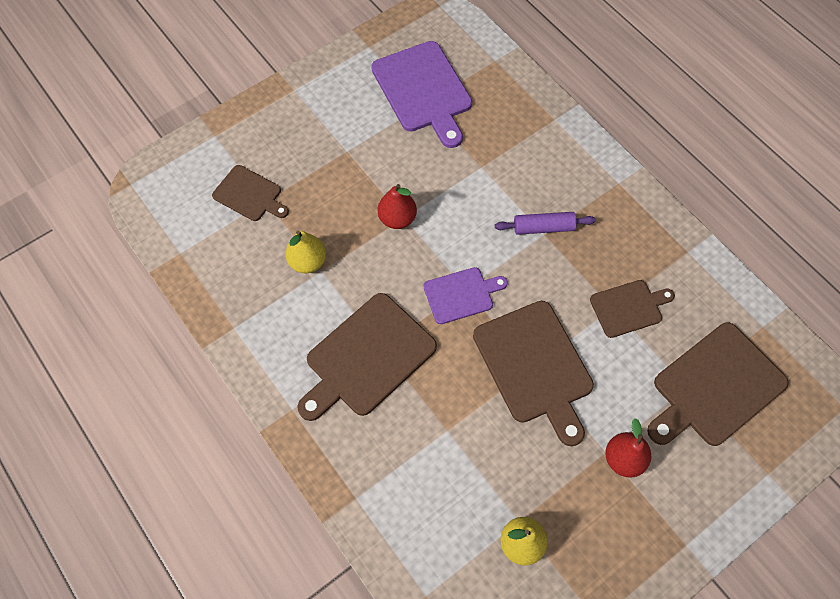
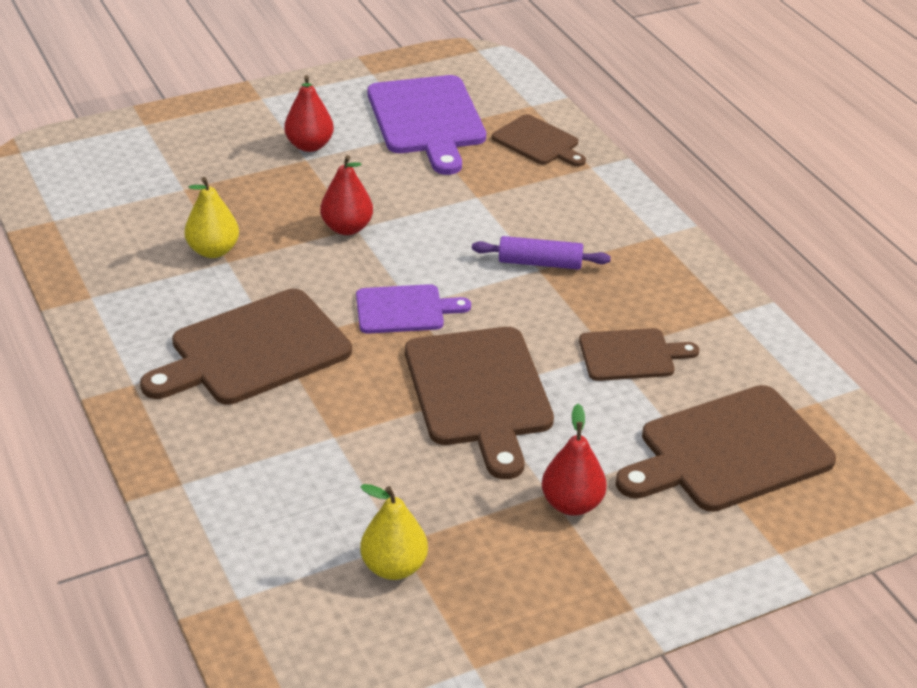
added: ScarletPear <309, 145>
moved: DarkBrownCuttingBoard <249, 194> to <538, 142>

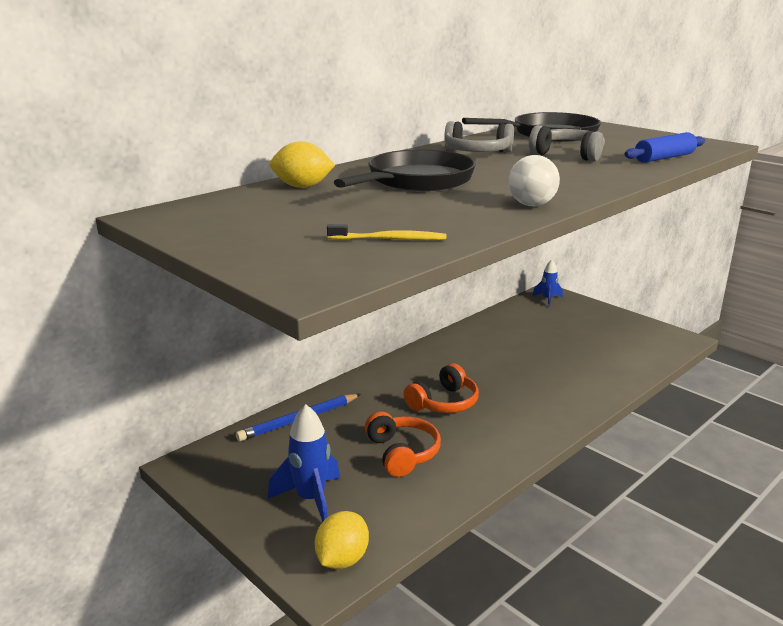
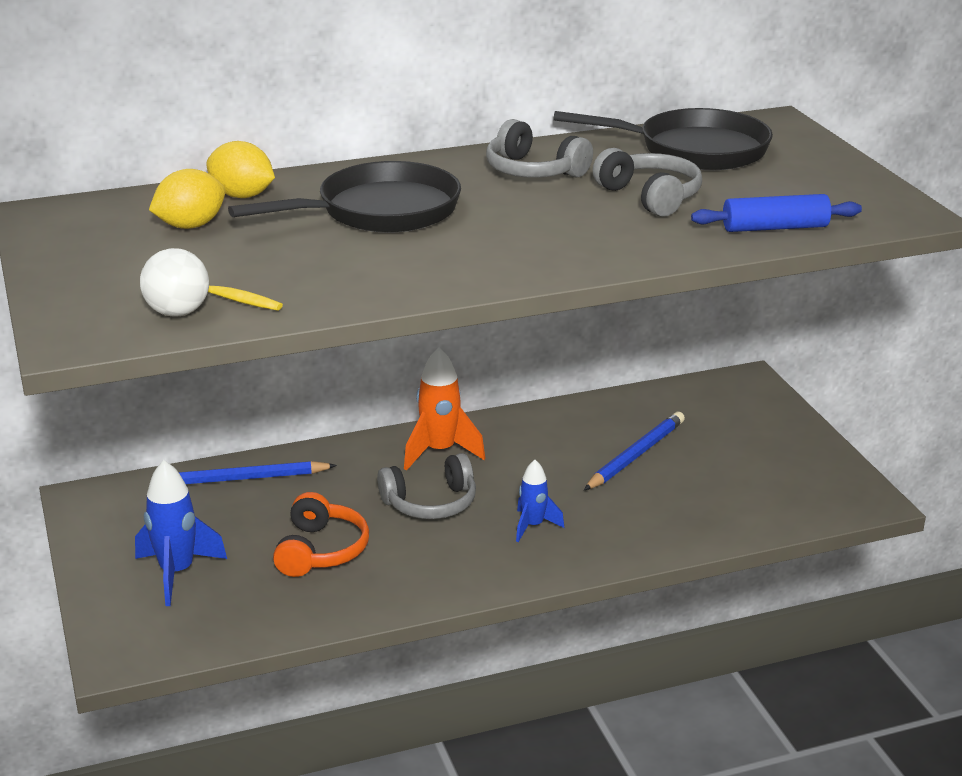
added: BrightOrangeToyRocket <440, 452>; CobaltWoodenPencil <635, 455>
moved: GoldenLemon <342, 559> to <190, 226>; SnowWhitePlayBall <531, 205> to <177, 312>; CobaltToyRocket <547, 300> to <533, 526>
recoloured: BrightOrangeOverEarHeadphones <444, 403> to GrayOverEarHeadphones <430, 503>

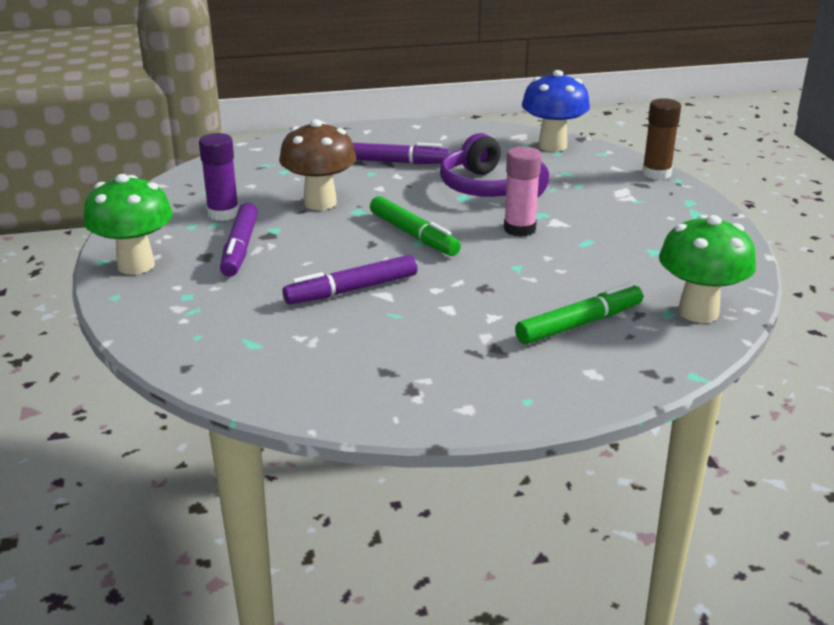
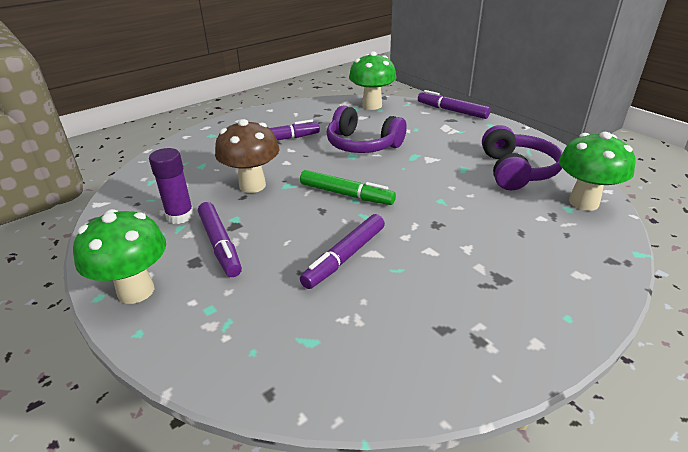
removed: PinkStickOfGlue <519, 229>; LeafGreenMarkerPen <579, 324>
added: RoyalPurpleOverEarHeadphones <516, 171>
replaced: DarkBrownStickOfGlue <656, 174> to RoyalPurpleMarkerPen <452, 111>
recoloured: CobaltFungus <552, 145> to LeafGreenFungus <372, 105>

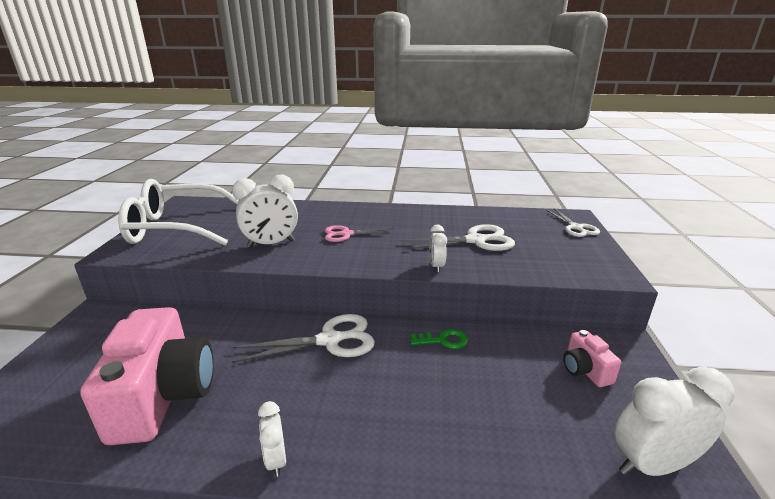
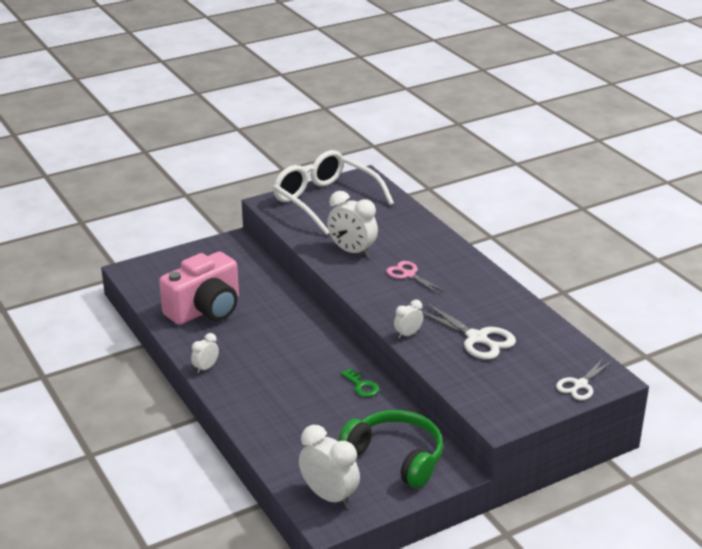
removed: SnowWhiteScissors <329, 340>
replaced: PinkCamera <585, 370> to LeafGreenOverEarHeadphones <396, 456>

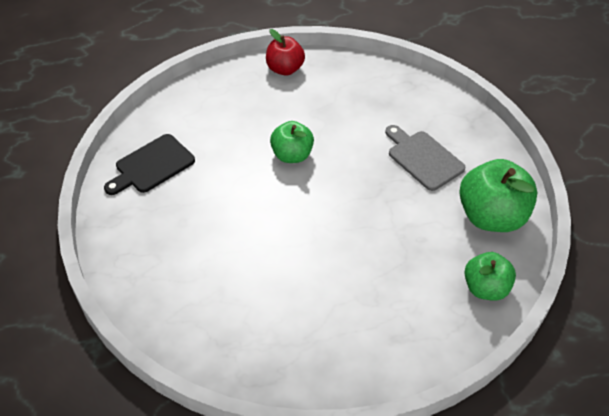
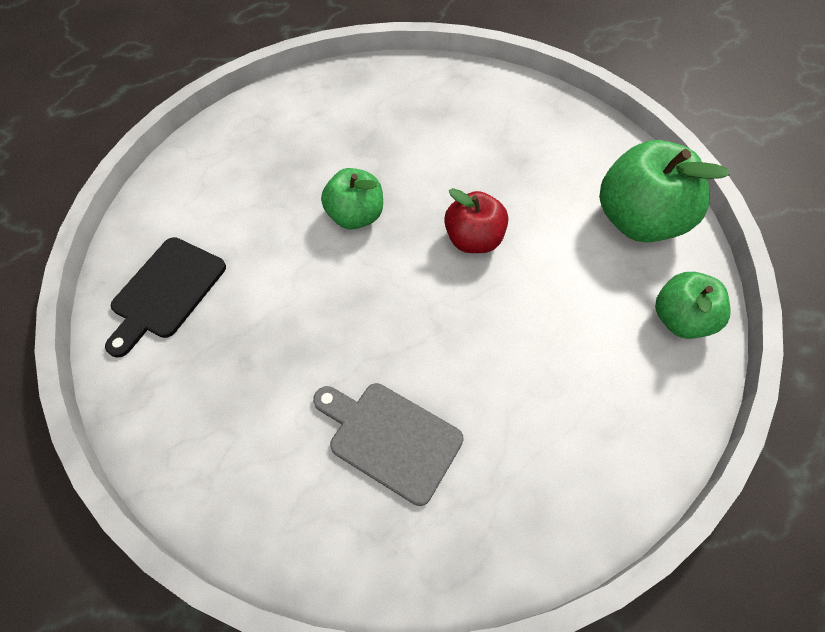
moved: ScarletToyApple <285, 69> to <473, 239>; GrayCuttingBoard <423, 158> to <390, 438>

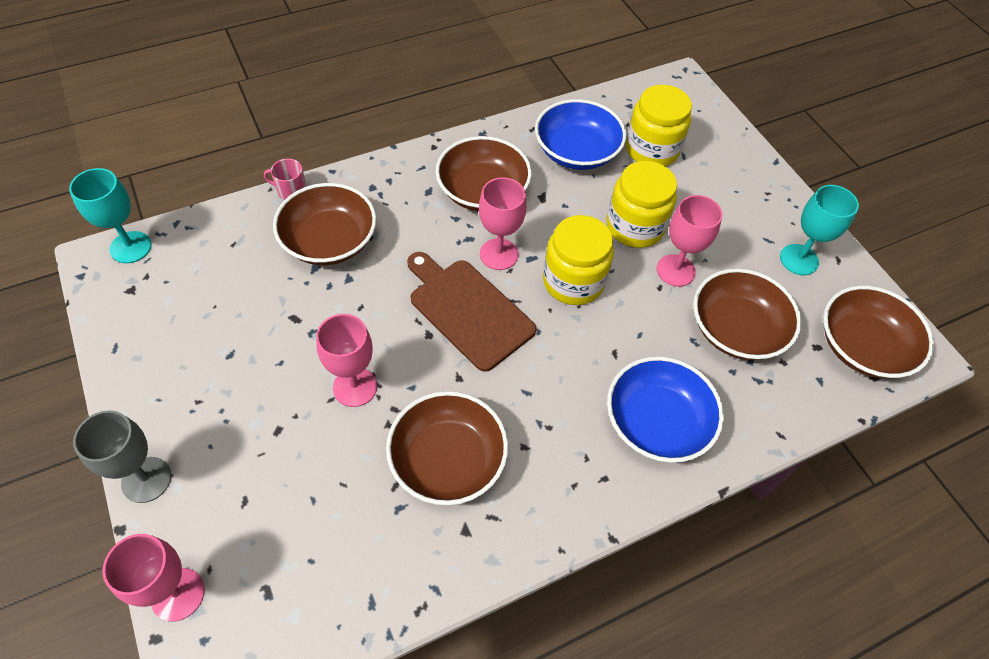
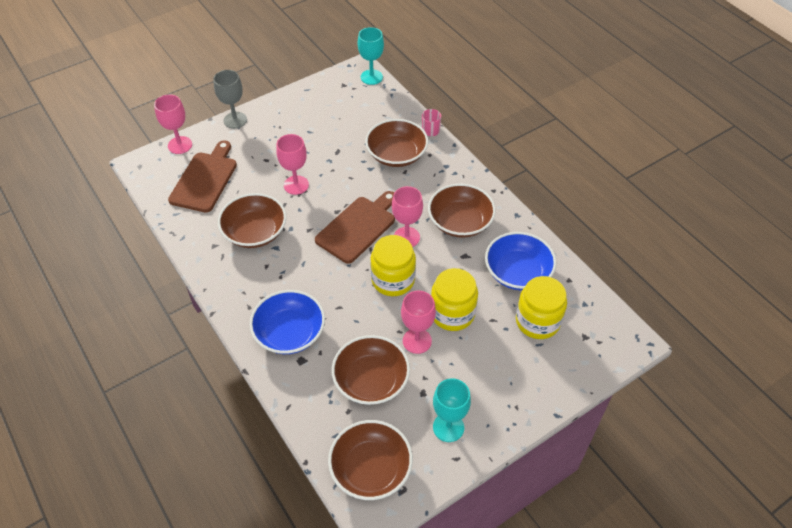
added: DarkBrownCuttingBoard <205, 179>

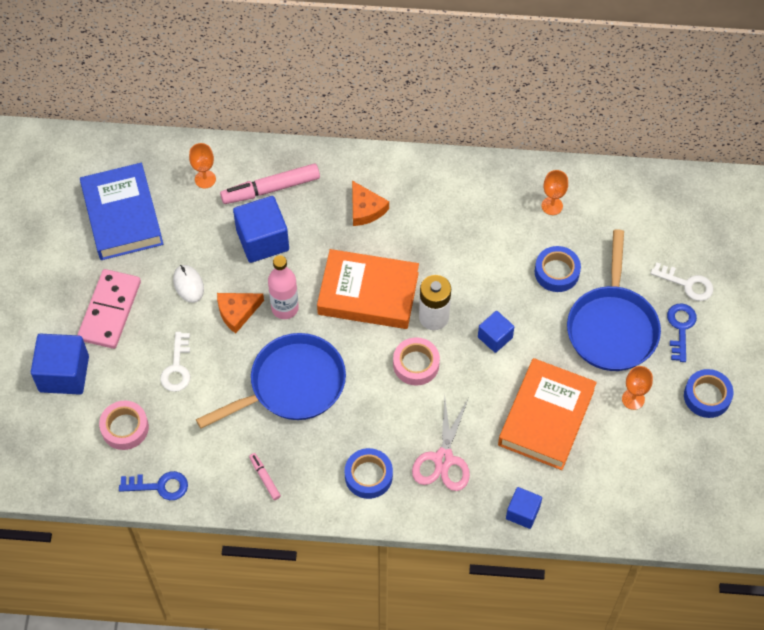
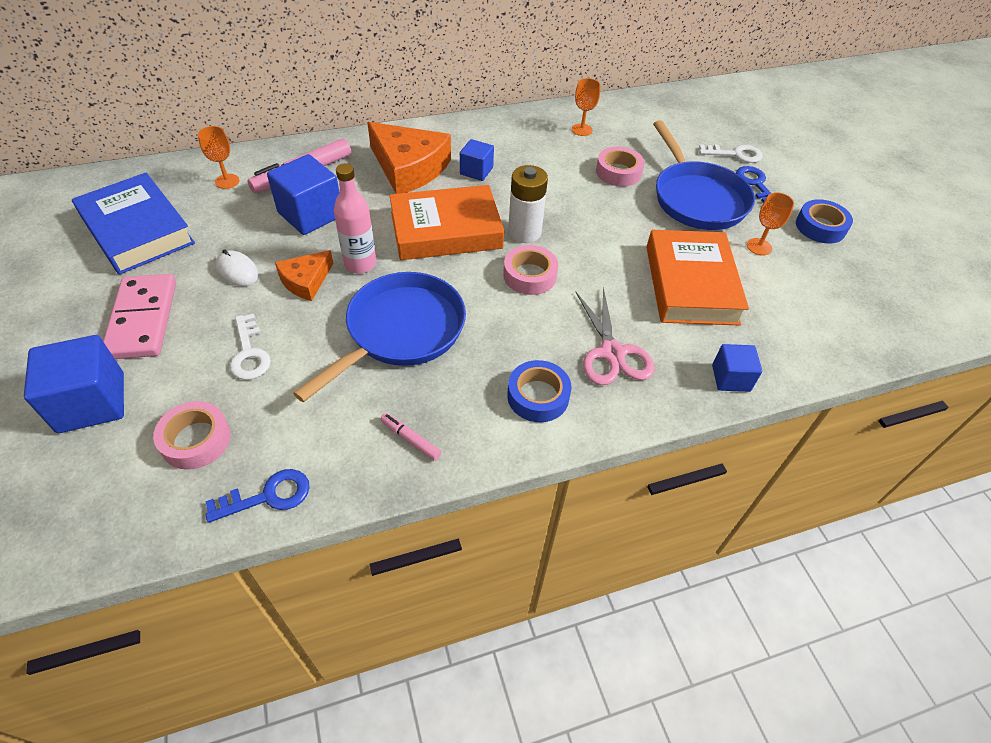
moved: CobaltSolidCube <495, 337> to <476, 171>
recoloured: CobaltRollOfTape <556, 272> to PinkRollOfTape <618, 172>
resized: BrightOrangeCheese <365, 209> = <409, 168> x1.83

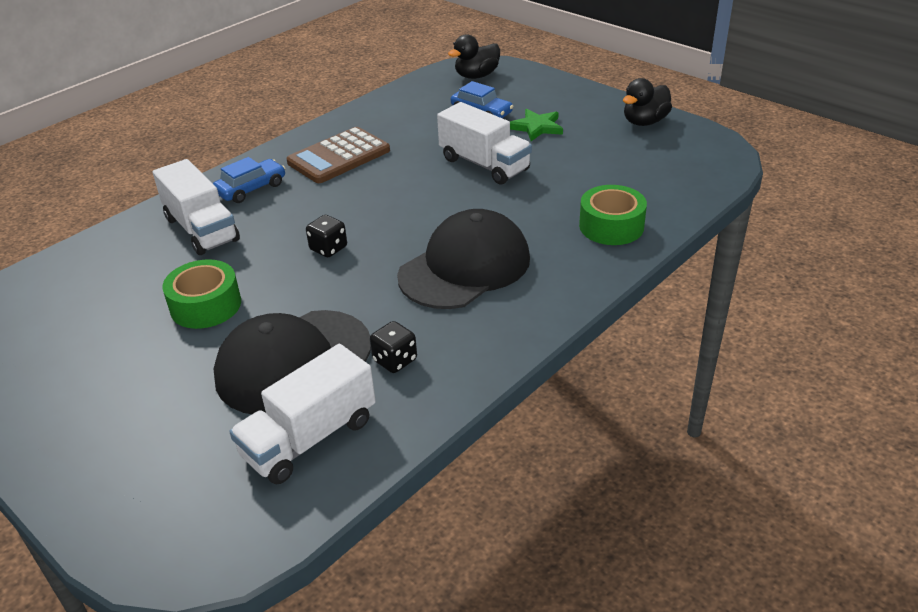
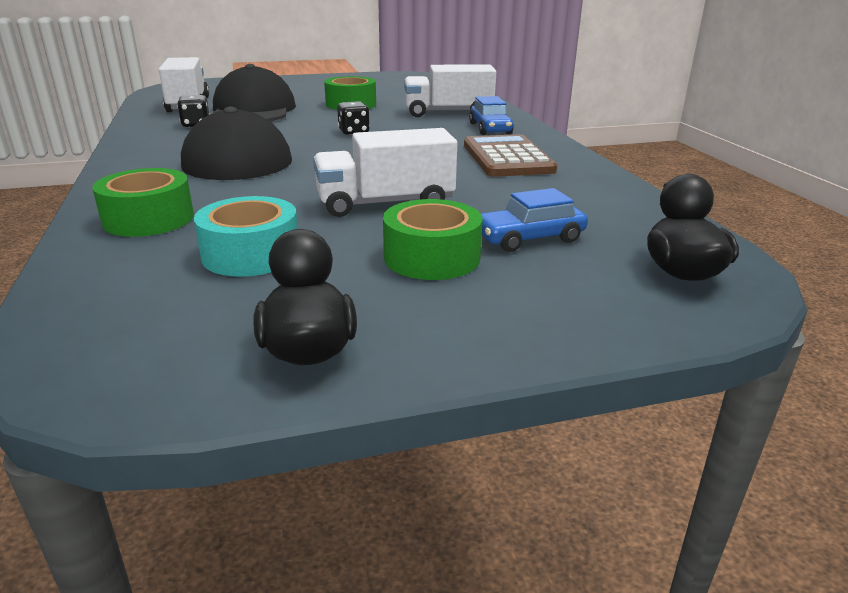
added: AquaRollOfTape <251, 254>
replaced: LeafGreenFivePointedStar <537, 127> to LeafGreenRollOfTape <432, 257>

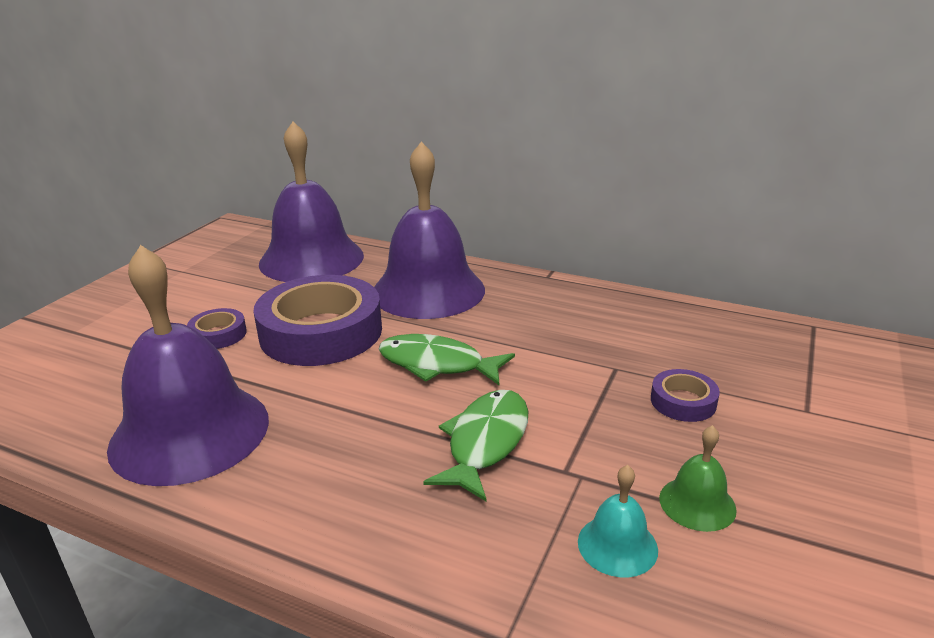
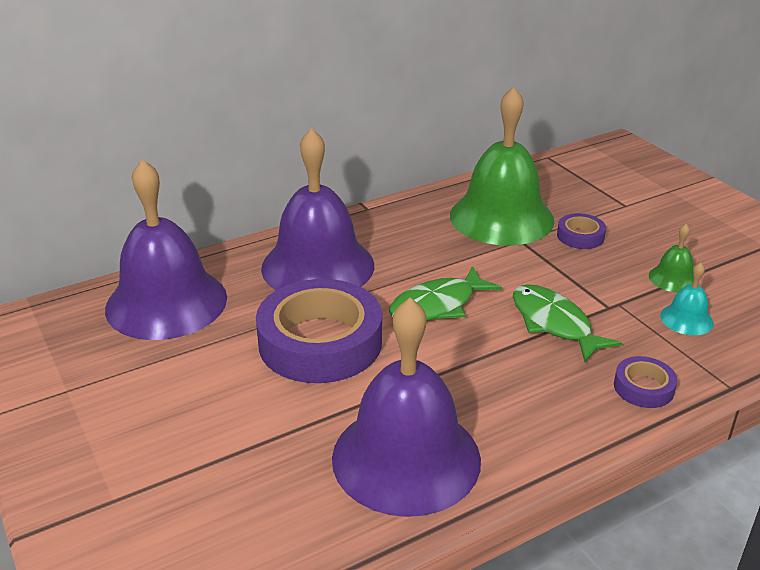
added: LeafGreenSchoolBell <501, 217>
moved: RoyalPurpleRollOfTape <218, 334> to <643, 387>

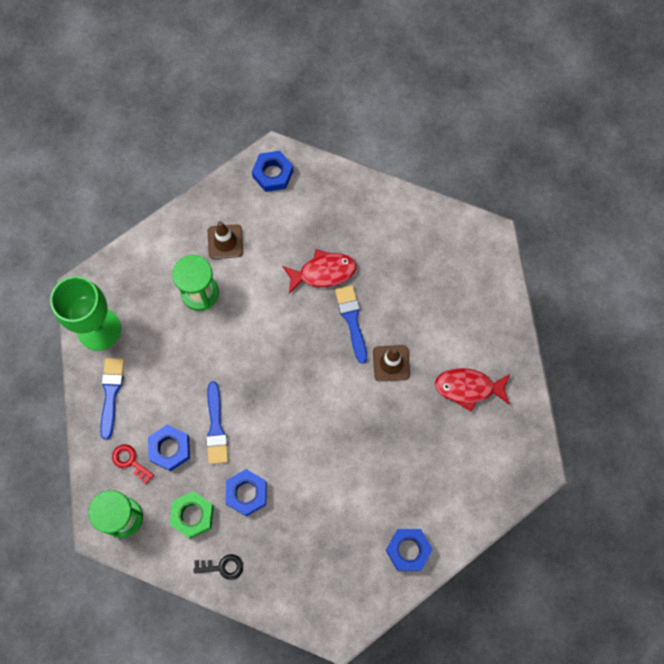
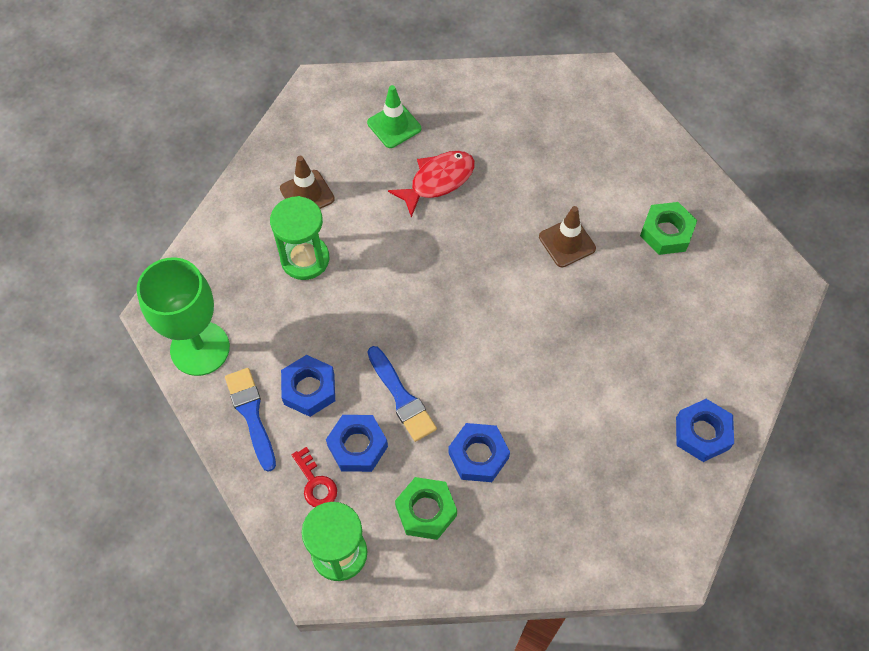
removed: JetBlackKey <222, 567>; CobaltPaintBrush <352, 320>
added: LeafGreenSafetyCone <394, 126>
moved: CobaltHexNut <273, 174> to <309, 389>
replaced: ScarletFish <468, 388> to LeafGreenHexNut <666, 232>
turned: ScarletKey <130, 461> = <315, 483> 135 degrees counterclockwise

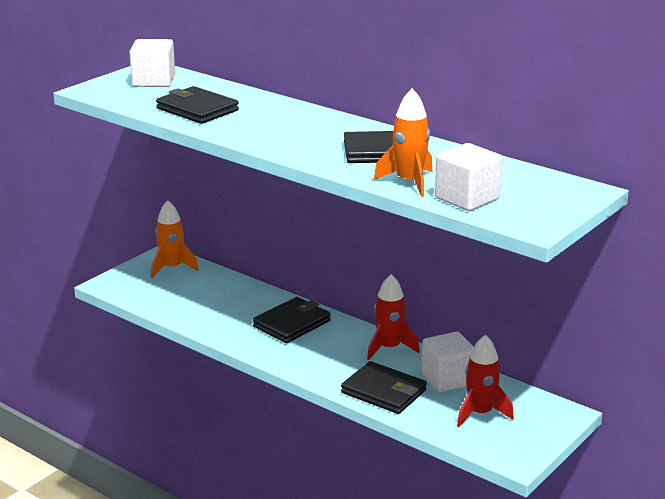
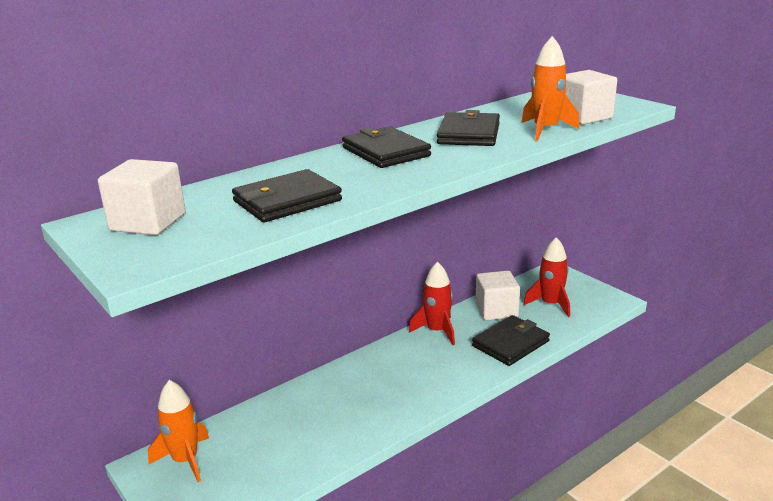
moved: JetBlackBillfold <292, 324> to <385, 152>

